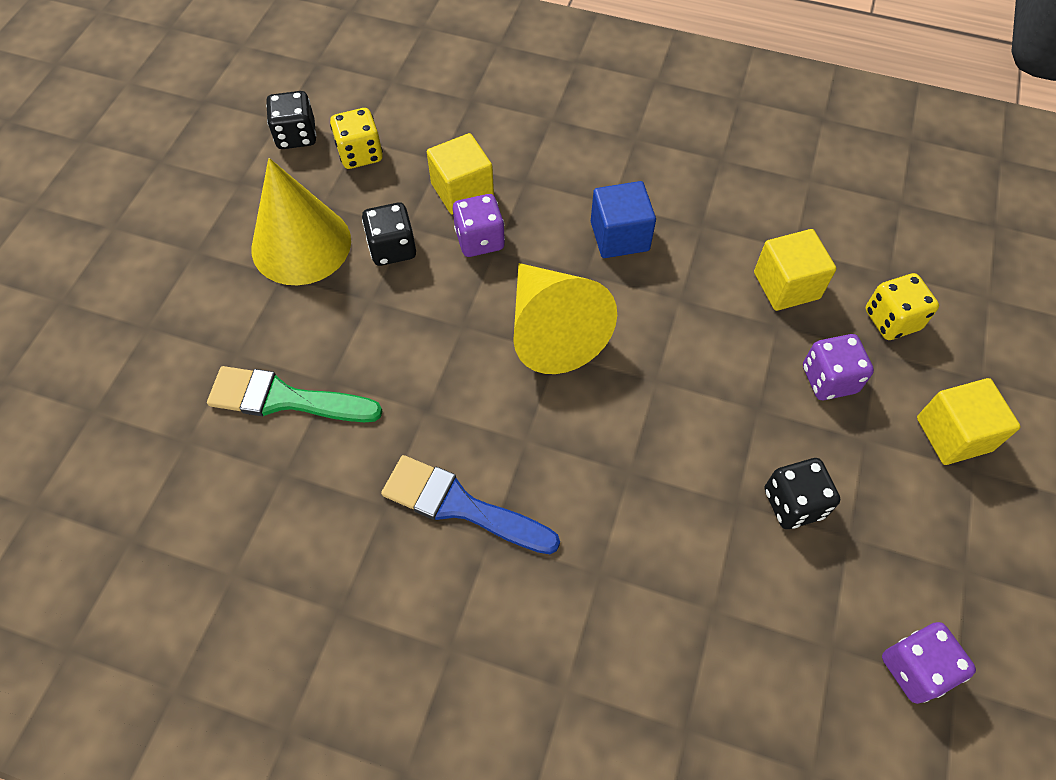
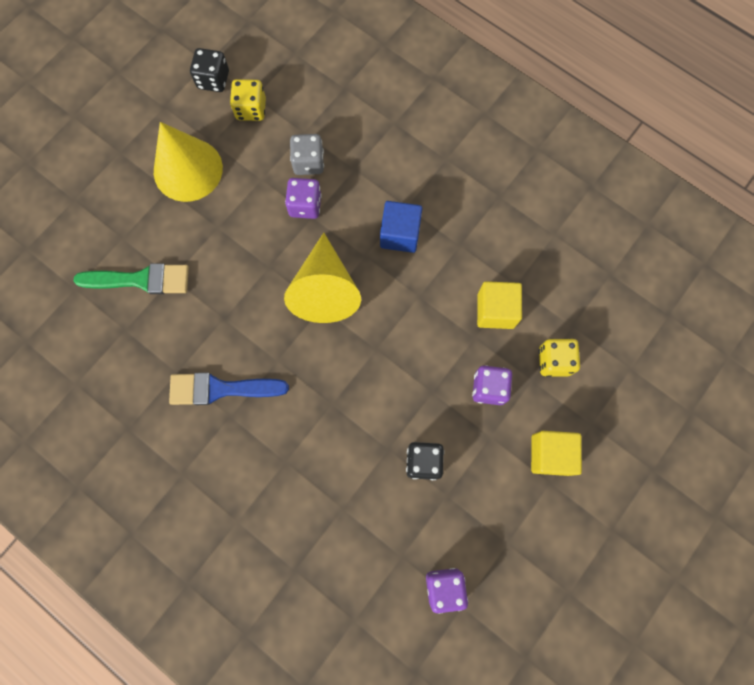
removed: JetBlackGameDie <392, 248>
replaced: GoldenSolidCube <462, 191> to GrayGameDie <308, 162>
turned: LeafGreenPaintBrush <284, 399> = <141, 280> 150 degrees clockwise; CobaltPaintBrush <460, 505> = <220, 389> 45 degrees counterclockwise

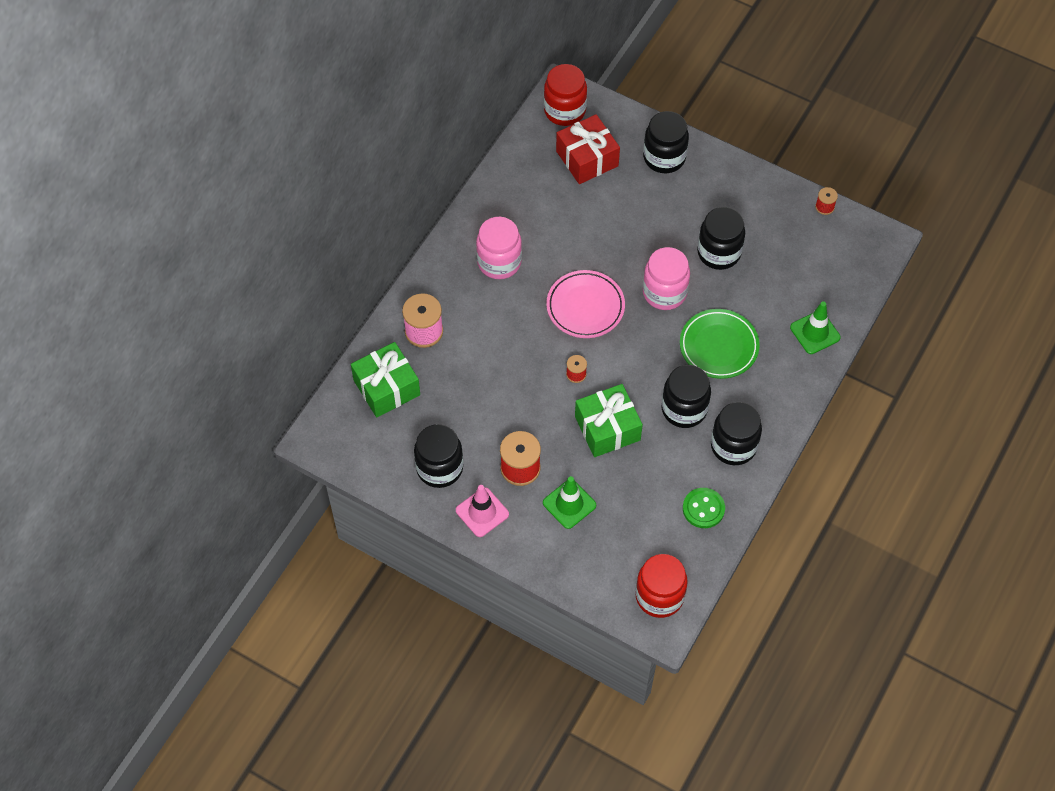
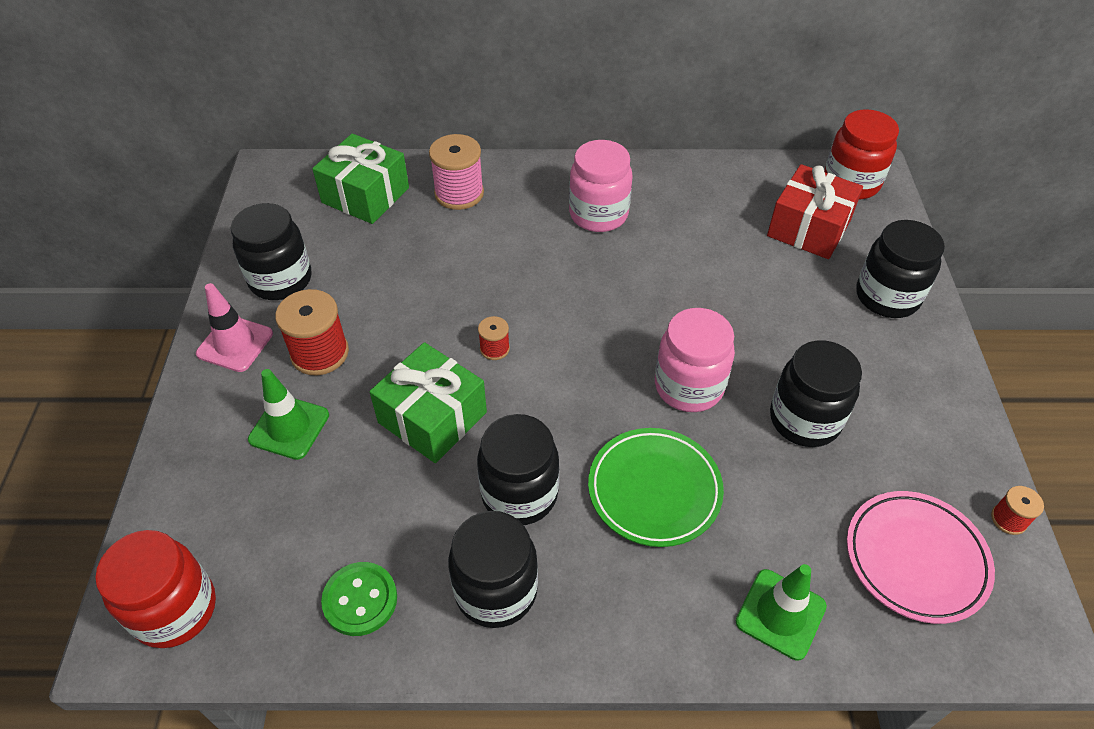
moved: PinkFlatDish <585, 307> to <915, 559>

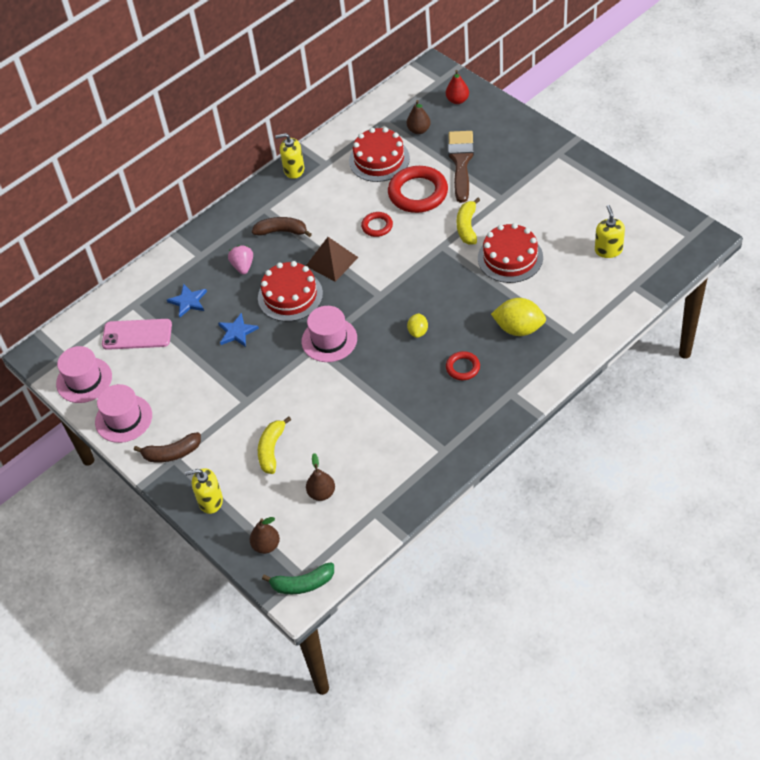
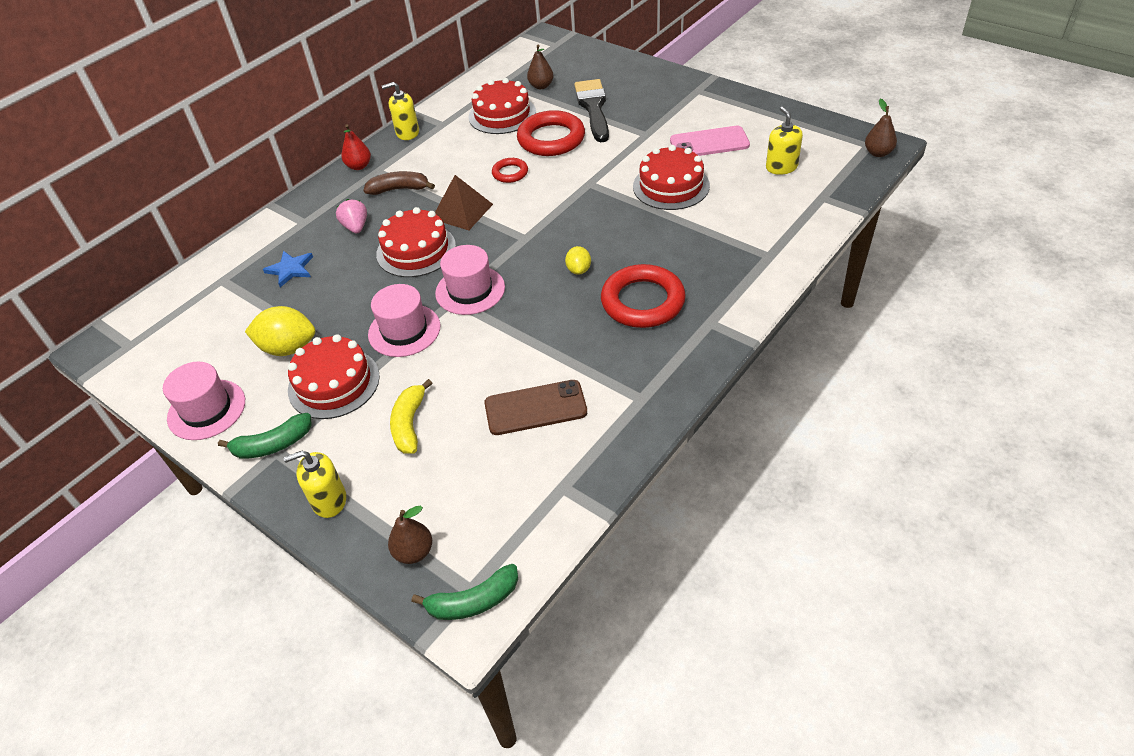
removed: CobaltFivePointedStar <237, 332>; GoldenBanana <467, 227>
added: ScarletGateau <334, 383>; DarkBrownSmartphone <535, 408>
moved: PinkTopHat <84, 380> to <404, 330>; PinkSmartphone <137, 334> to <709, 143>; DarkBrownPear <321, 493> to <878, 153>; ScarletPear <457, 100> to <359, 166>; GoldenLemon <519, 328> to <288, 348>
recoloured: DarkBrownBanana <172, 453> to LeafGreenBanana <273, 445>; DarkBrownPaintBrush <461, 162> to JetBlackPaintBrush <593, 108>
resized: ScarletTorus <463, 368> = <642, 301> x1.94

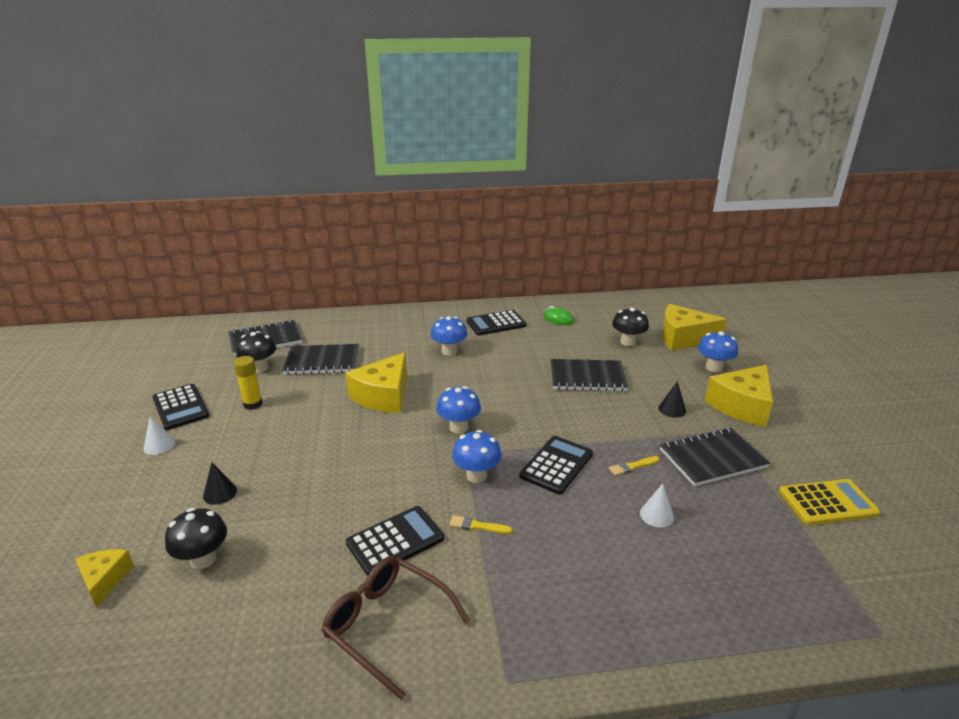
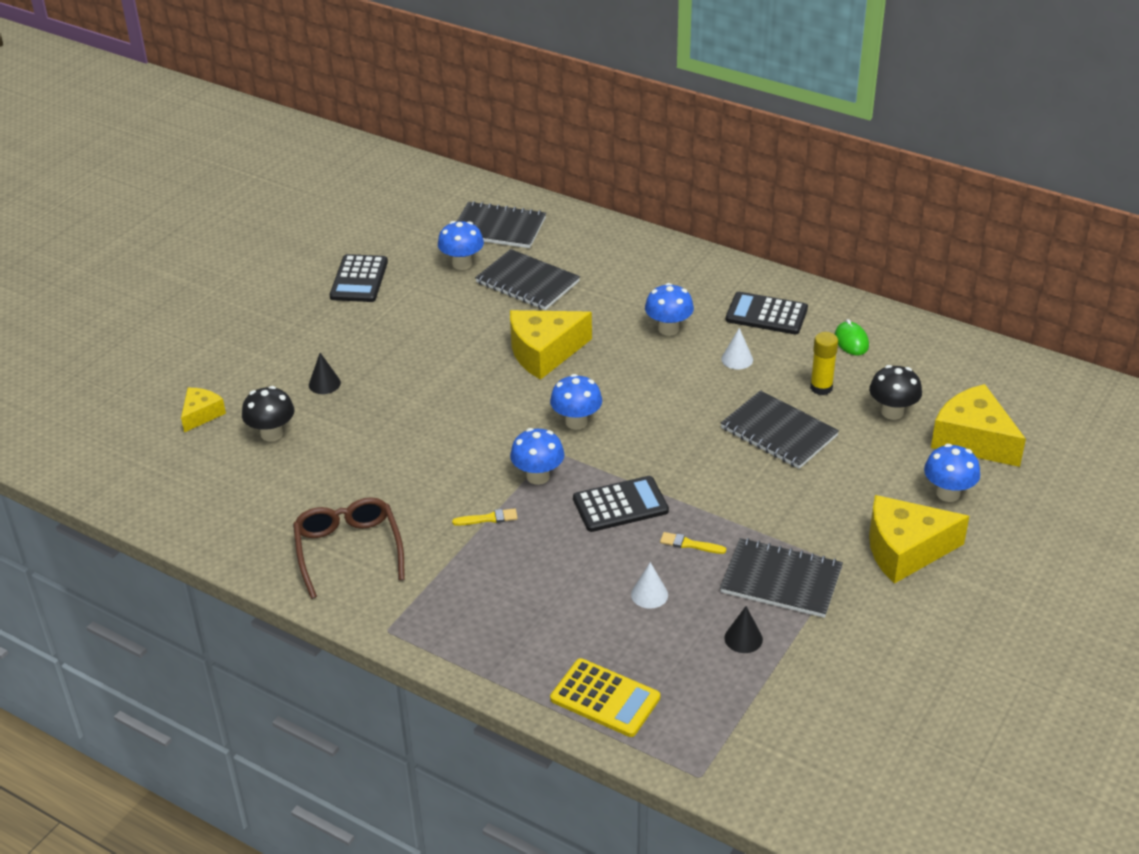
removed: JetBlackCalculator <395, 541>
moved: SnowWhiteConeShape <159, 445> to <737, 359>; GoldenStickOfGlue <253, 404> to <821, 388>; JetBlackConeShape <672, 409> to <743, 638>; GoldenCalculator <827, 502> to <605, 698>
recoloured: JetBlackFungus <260, 368> to CobaltFungus <462, 264>
turned: GoldenPaintBrush <477, 526> = <488, 518> 120 degrees clockwise

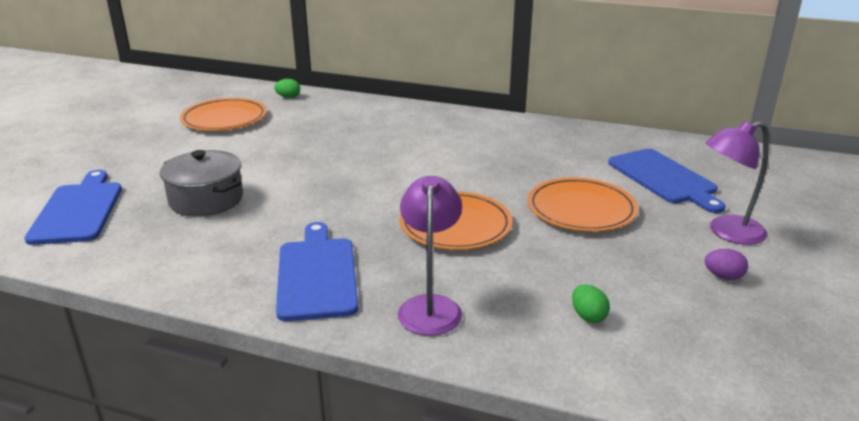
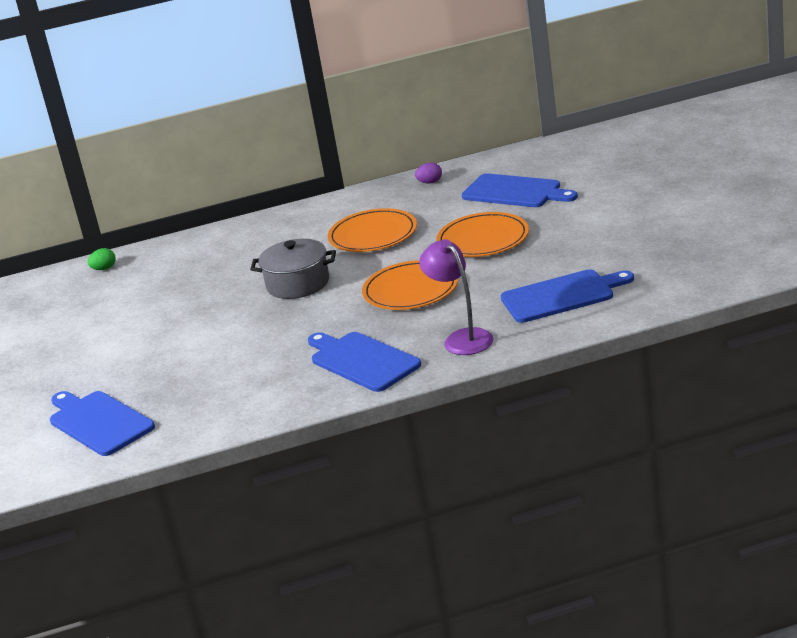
removed: RoyalPurpleLamp <727, 232>
moved: GrayCookingPot <206, 200> to <298, 284>; BrightOrangeFlatDish <224, 118> to <373, 235>; RoyalPurpleEggShape <723, 276> to <430, 182>
replaced: LeafGreenEggShape <588, 316> to CobaltCuttingBoard <562, 296>

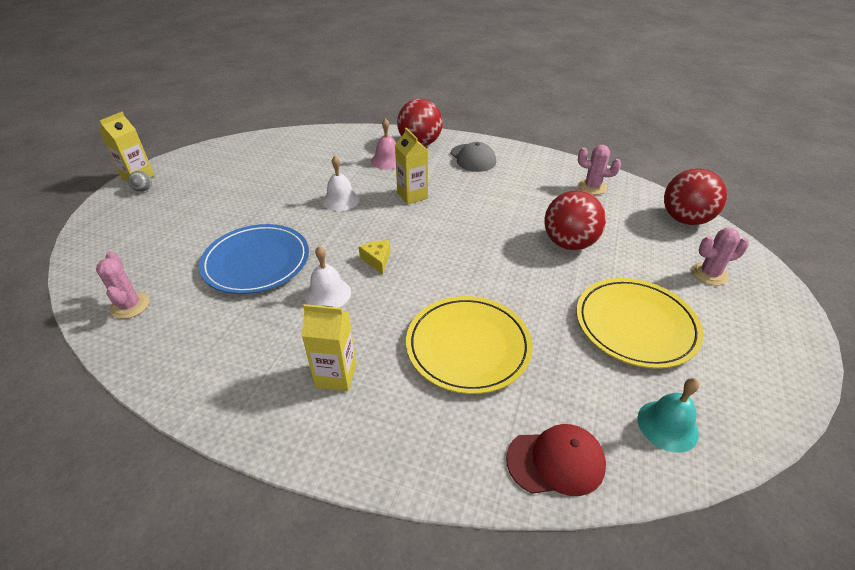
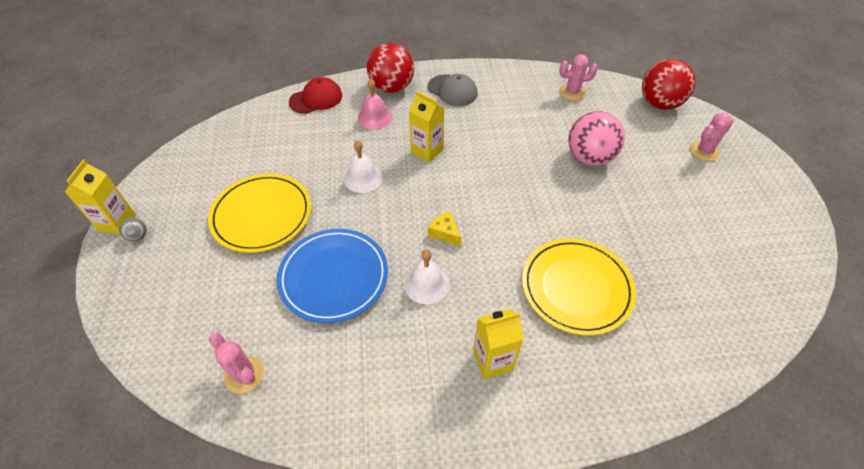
removed: AquaSchoolBell <667, 425>
moved: ScarletBaseballCap <556, 461> to <316, 99>; GoldenFlatDish <635, 325> to <262, 215>
recoloured: ScarletPlayBall <569, 243> to PinkPlayBall <589, 158>

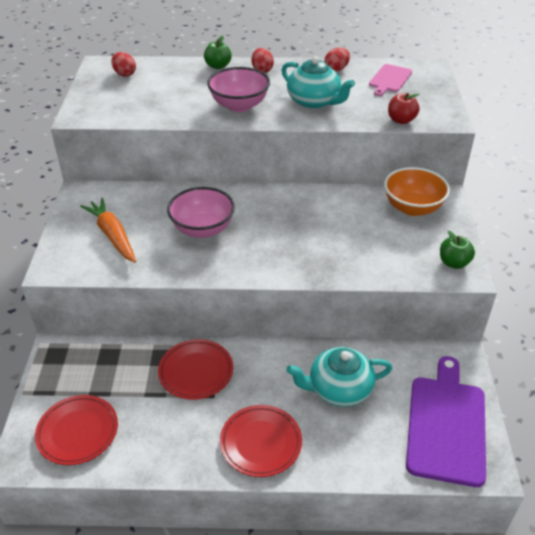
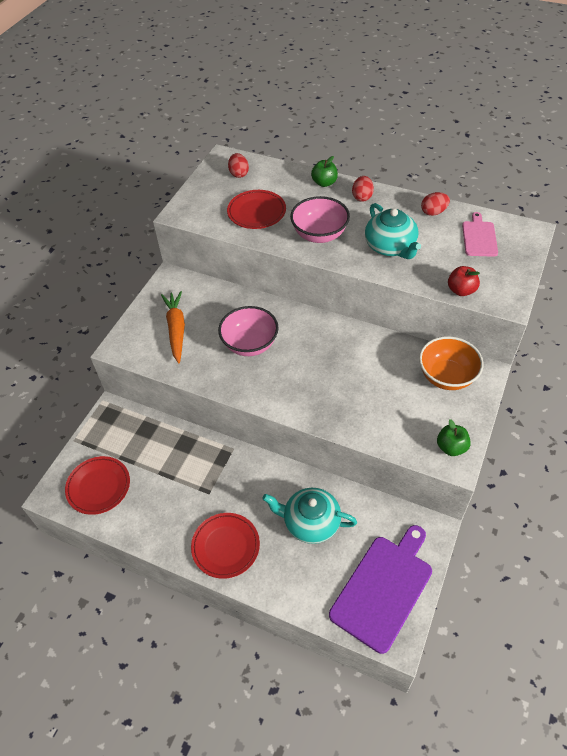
moved: ScarletFlatDish <196, 372> to <256, 212>
turned: PinkCuttingBoard <389, 79> = <479, 237> 135 degrees clockwise

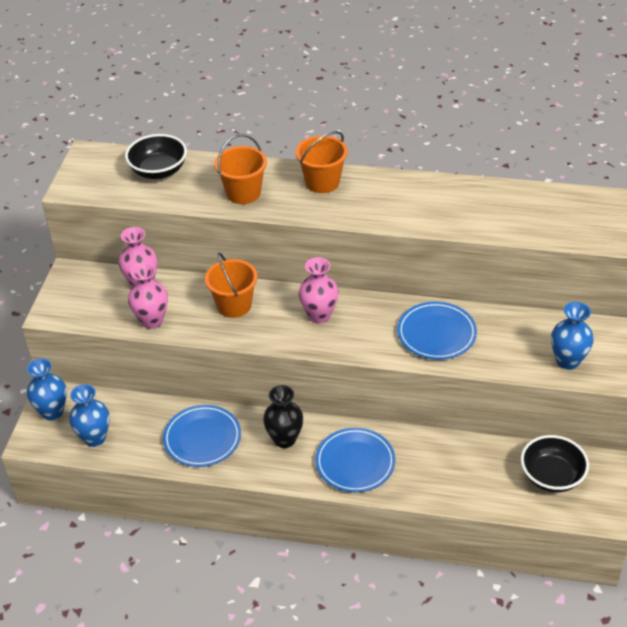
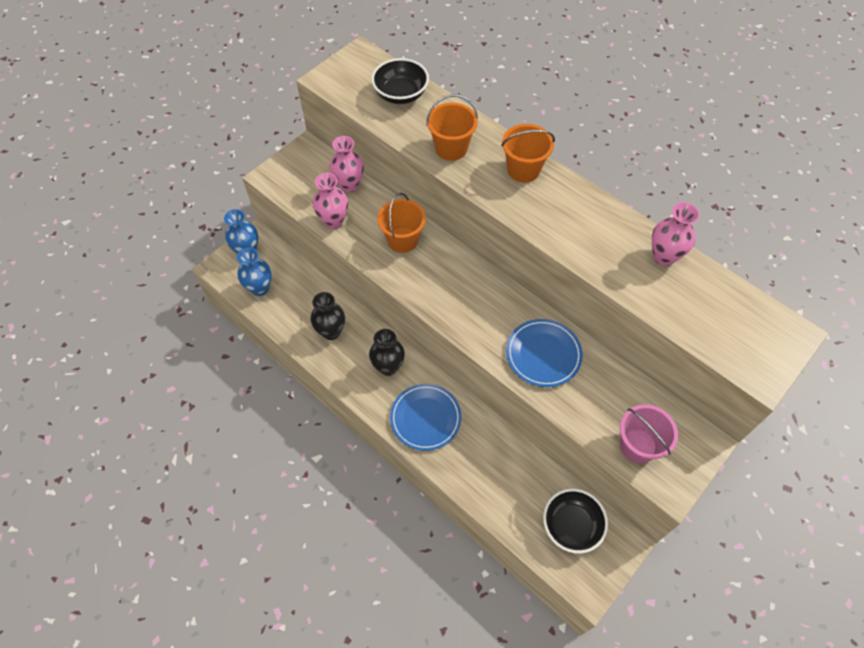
moved: PinkVase <319, 315> to <664, 256>
replaced: CobaltFlatDish <202, 438> to JetBlackVase <331, 332>; CobaltVase <567, 361> to PinkPail <637, 446>

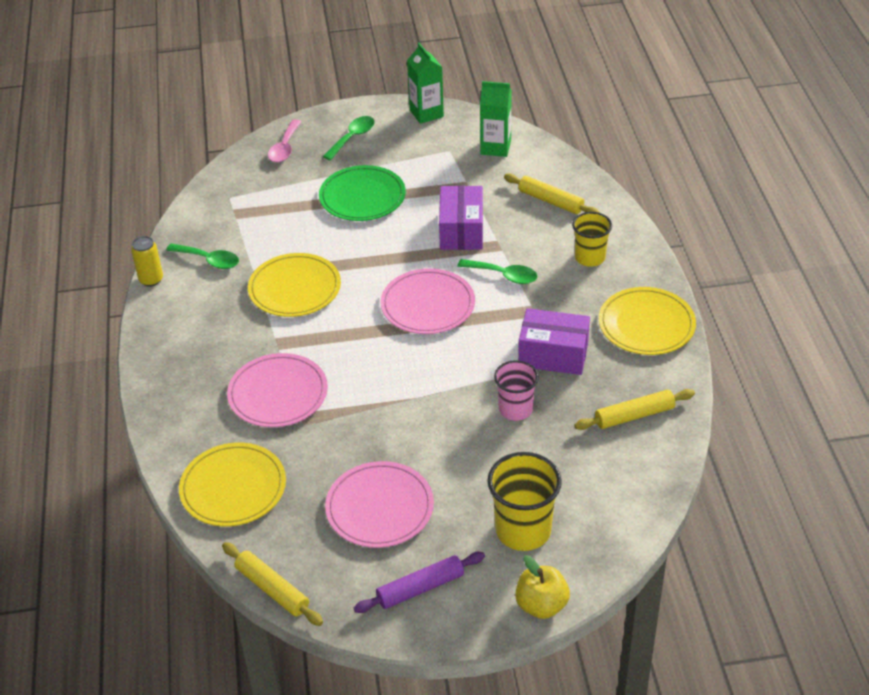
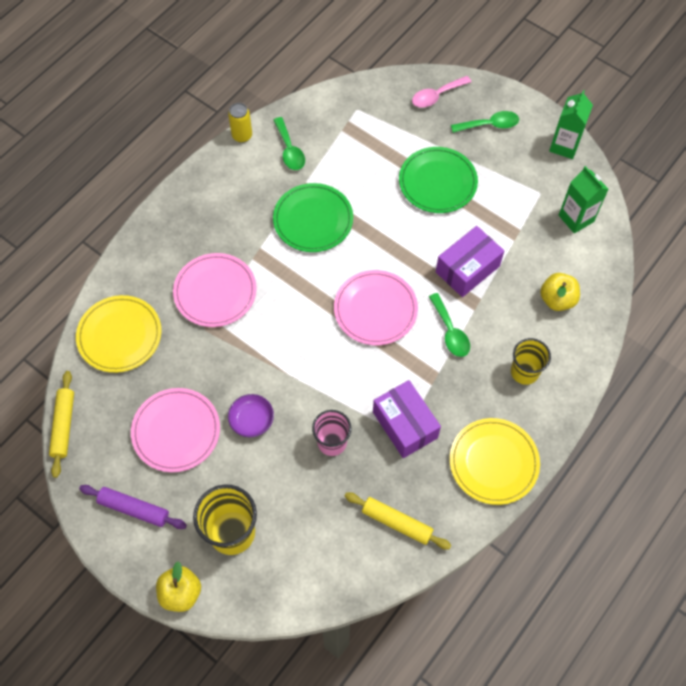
added: RoyalPurpleBowl <252, 420>
replaced: GoldenPastryRoller <550, 201> to GoldenToyApple <557, 299>
recoloured: GoldenFlatDish <295, 288> to LeafGreenFlatDish <313, 220>

